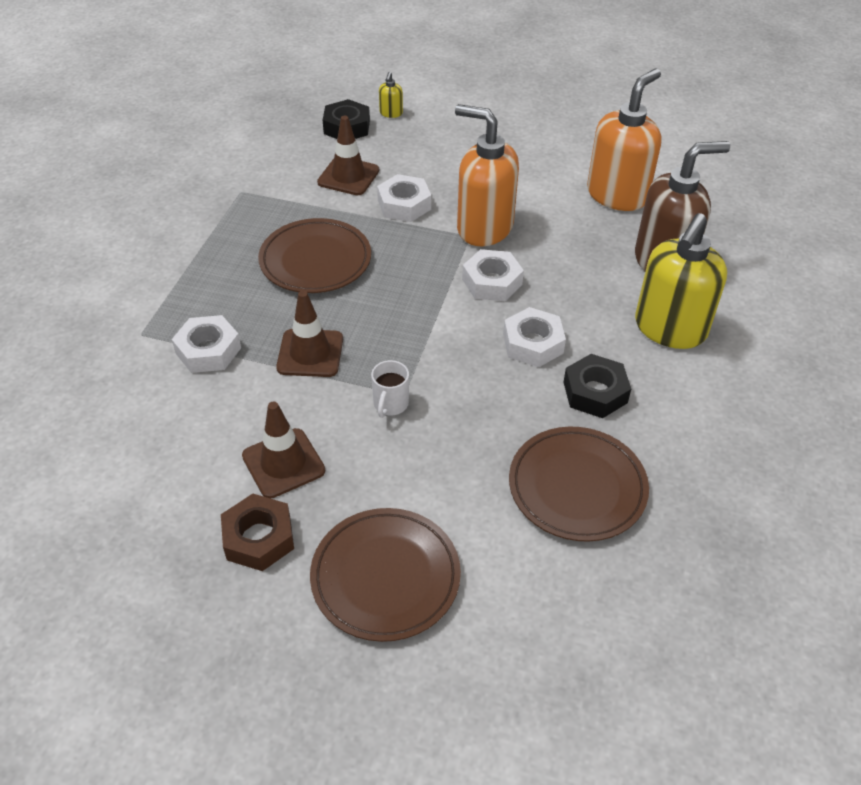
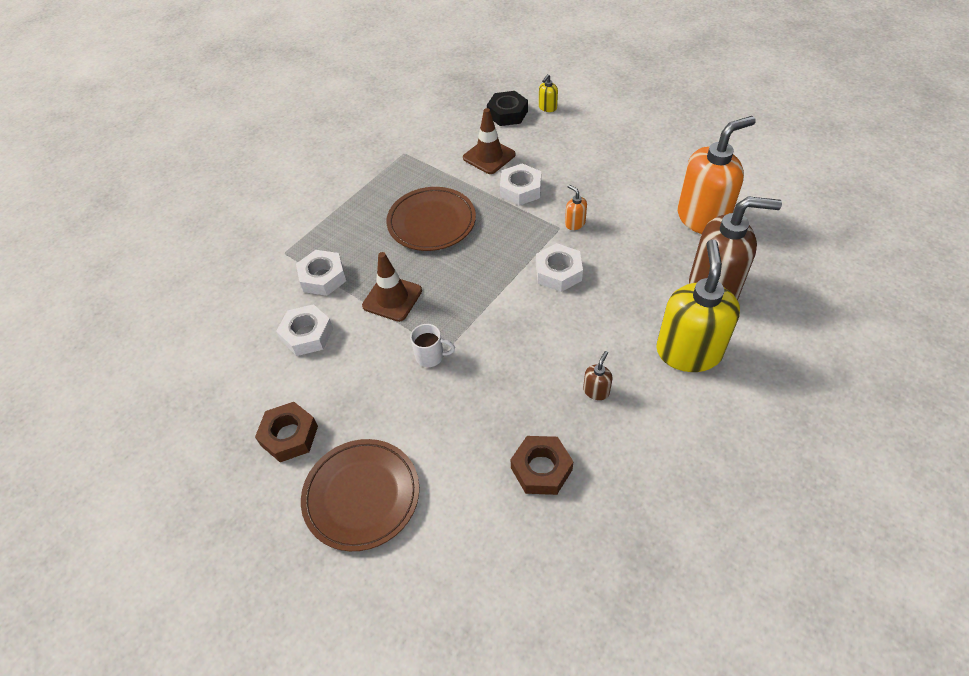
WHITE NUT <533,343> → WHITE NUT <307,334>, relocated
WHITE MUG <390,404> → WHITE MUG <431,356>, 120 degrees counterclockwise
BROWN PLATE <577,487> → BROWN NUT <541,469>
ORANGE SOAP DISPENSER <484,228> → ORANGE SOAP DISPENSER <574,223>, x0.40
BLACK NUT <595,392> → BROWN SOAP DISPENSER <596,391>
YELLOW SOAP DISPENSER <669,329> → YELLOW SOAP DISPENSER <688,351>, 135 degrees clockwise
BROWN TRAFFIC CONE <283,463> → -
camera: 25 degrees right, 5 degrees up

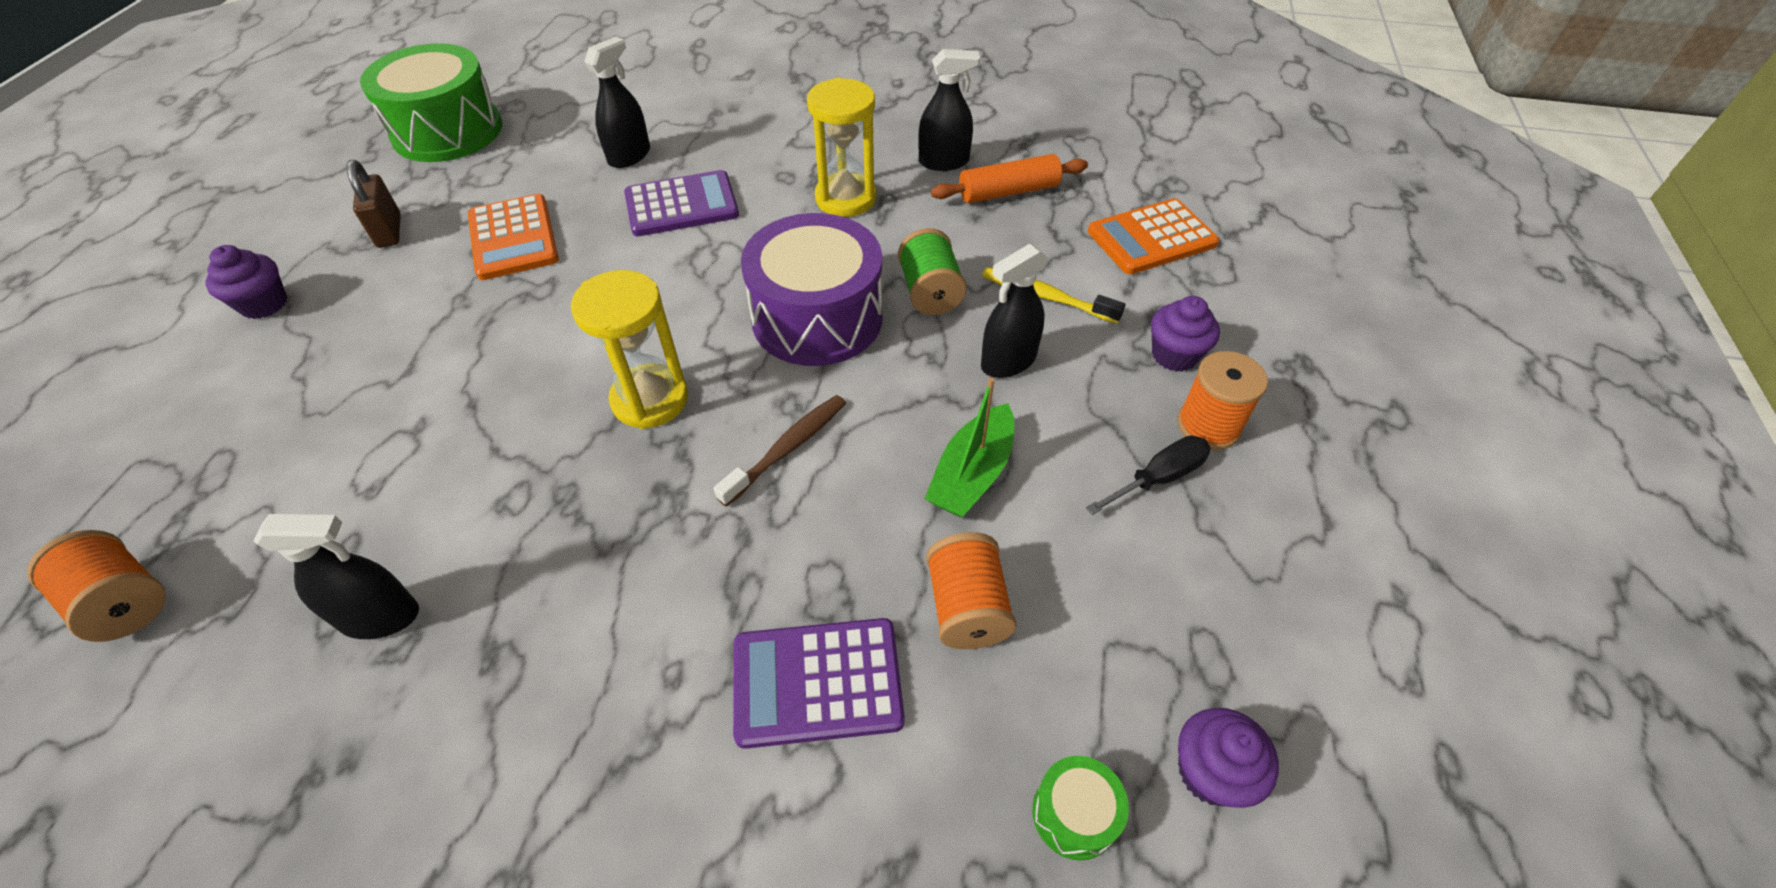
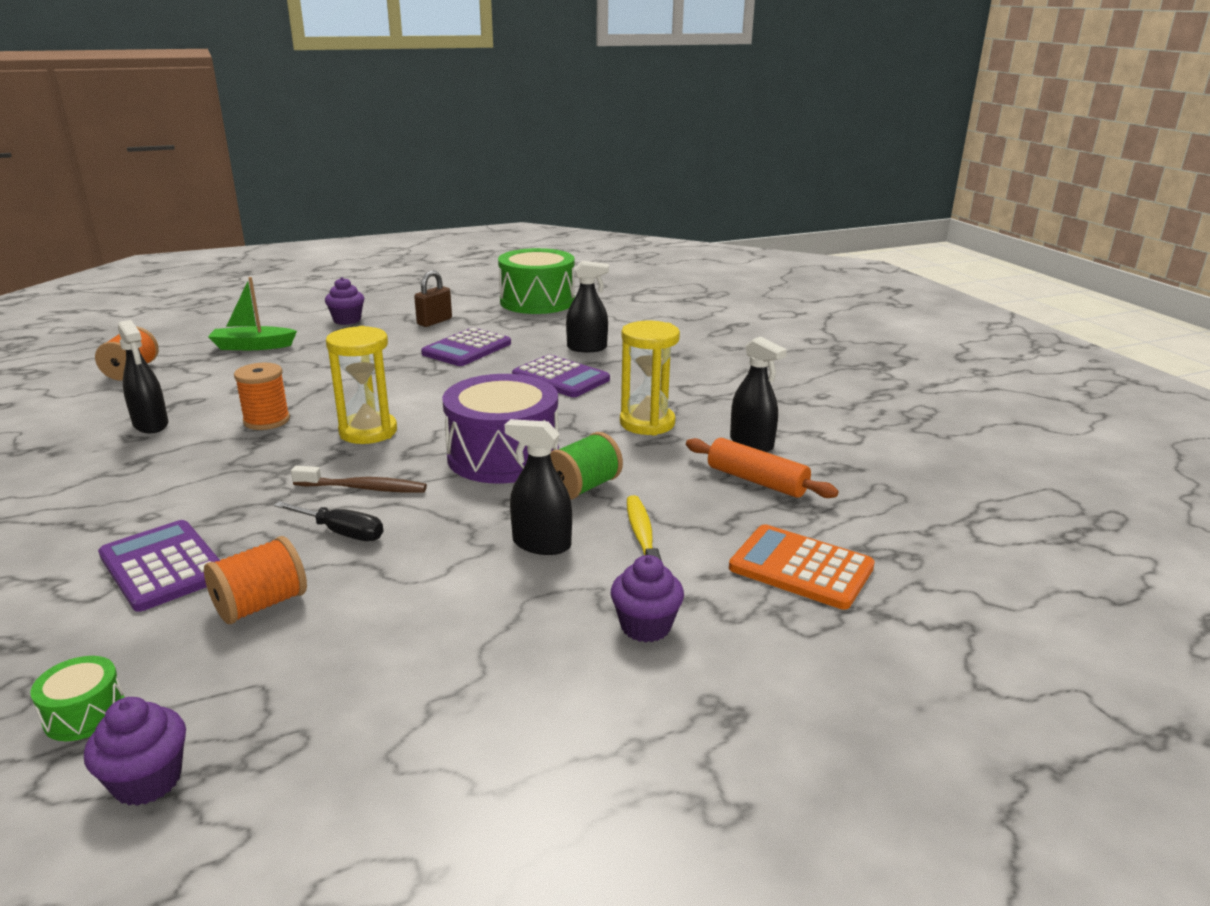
GREEN BOAT <972,474> → GREEN BOAT <253,346>, relocated
ORANGE SPOOL <1208,425> → ORANGE SPOOL <266,420>, relocated
BLACK SCREWDRIVER <1158,478> → BLACK SCREWDRIVER <341,532>, relocated
ORANGE CALCULATOR <513,238> → PURPLE CALCULATOR <467,349>
camera: 55 degrees right, 25 degrees down

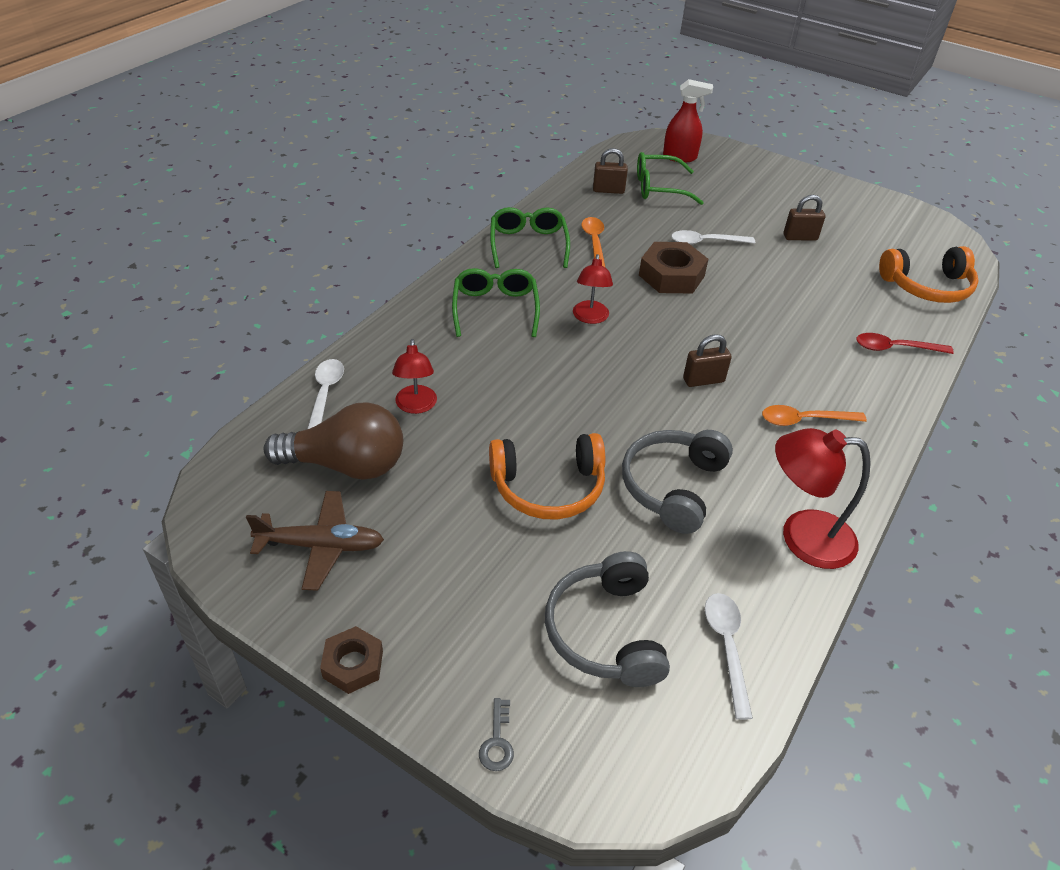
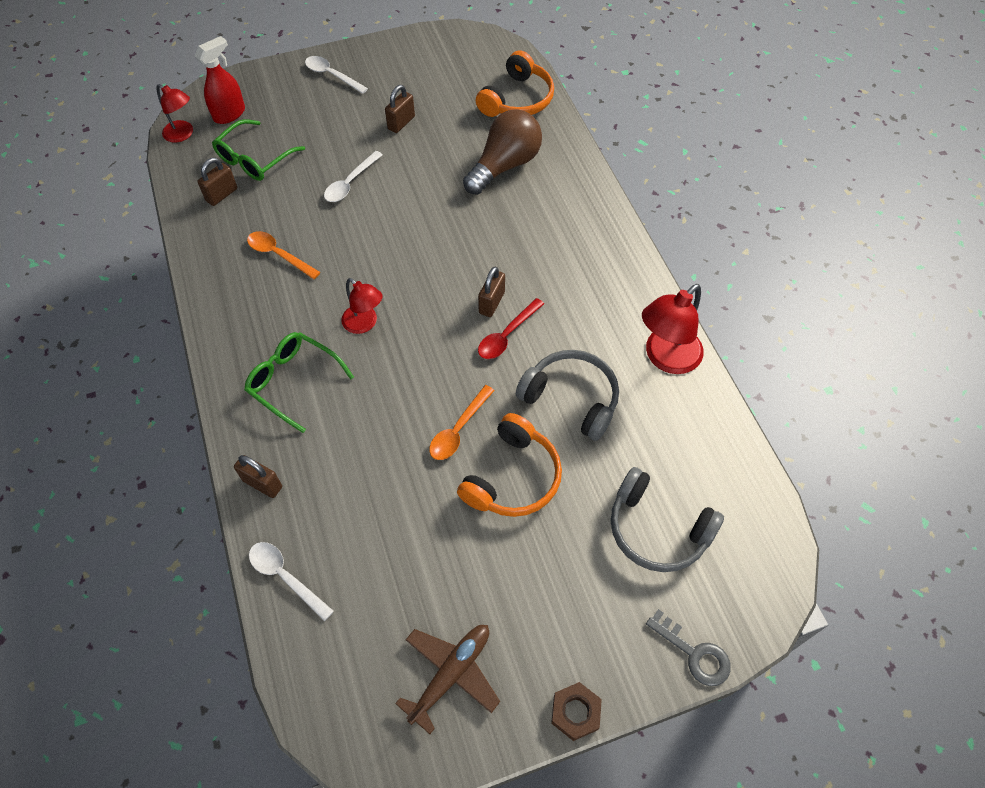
RED LAMP <416,406> → RED LAMP <183,134>, relocated
- → BROWN PADLOCK <262,484>
WHITE SPOON <727,647> → WHITE SPOON <332,75>, relocated
ORANGE SPOON <804,420> → ORANGE SPOON <458,429>, relocated
BROWN LIGHT BULB <346,465> → BROWN LIGHT BULB <505,165>, relocated
RED SPOON <895,348> → RED SPOON <507,335>, relocated
GREY HEADPHONES <673,486> → GREY HEADPHONES <571,398>, 150 degrees clockwise
GREY KEY <497,741> → GREY KEY <694,653>, x1.58
GREEN GLASSES <528,244> → -
BROWN NUT <671,276> → -
camera: 50 degrees left, 15 degrees up

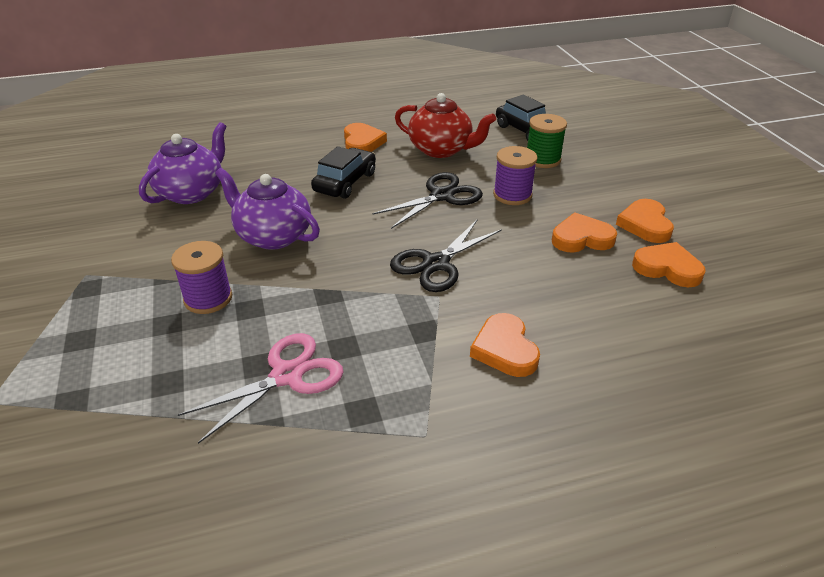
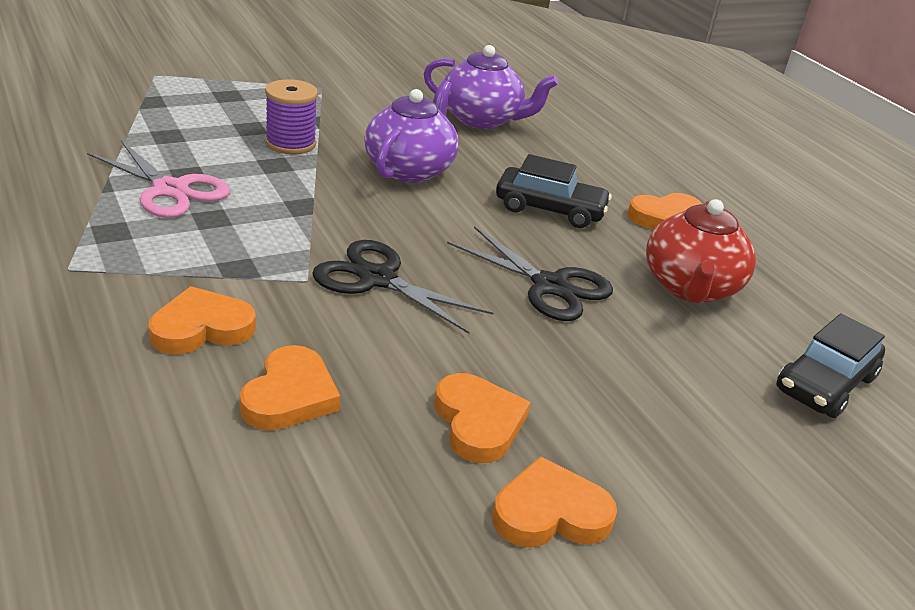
ORANGE HEART <667,268> → ORANGE HEART <290,395>, relocated
PURPLE SPOOL <512,195> → -
GREEN SPOOL <542,159> → -
camera: 75 degrees right, 5 degrees down

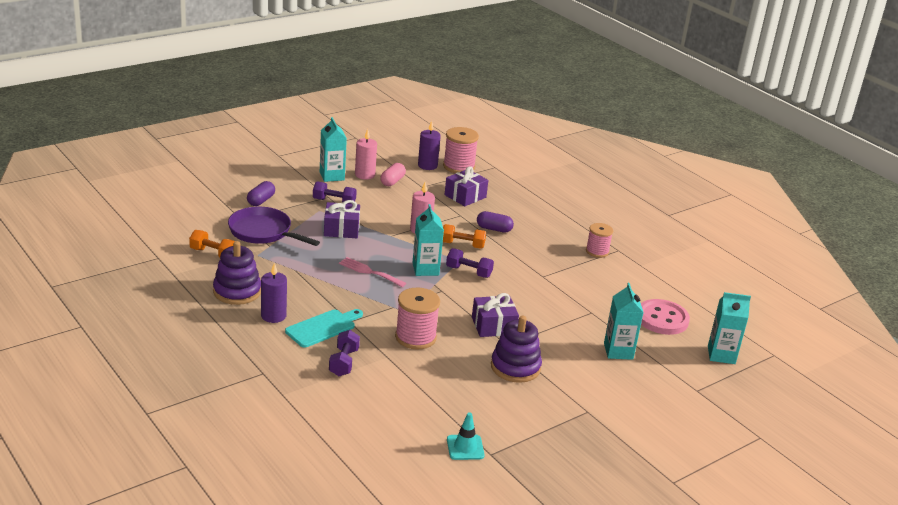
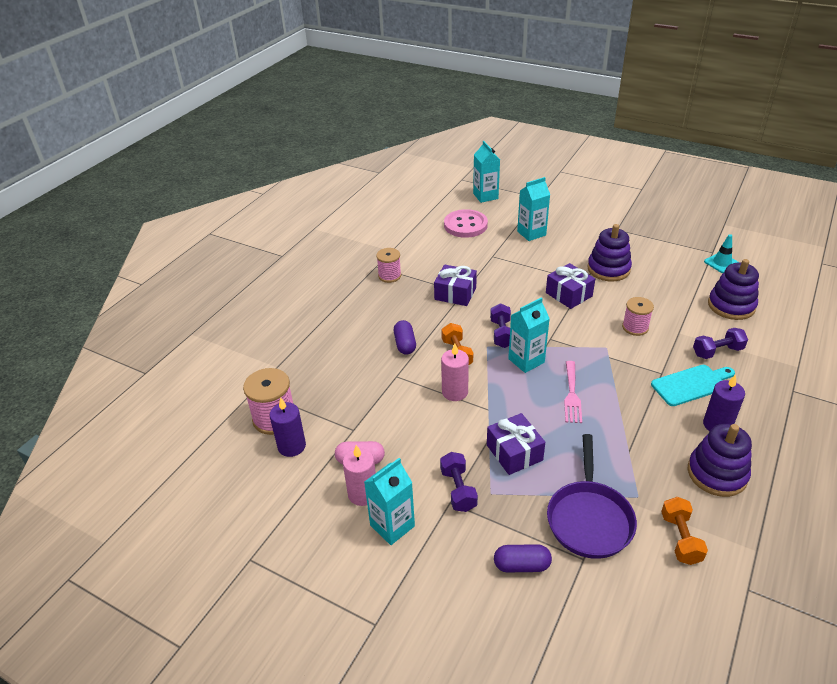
PURPLE GIFT <465,196> → PURPLE GIFT <455,294>, relocated
PINK SPOOL <415,337> → PINK SPOOL <635,327>, x0.66
TURQUOISE CUTTING BOARD <323,327> → TURQUOISE CUTTING BOARD <691,384>, 135 degrees clockwise
- → PURPLE STACKING TOY <731,306>
camera: 110 degrees left, 10 degrees up

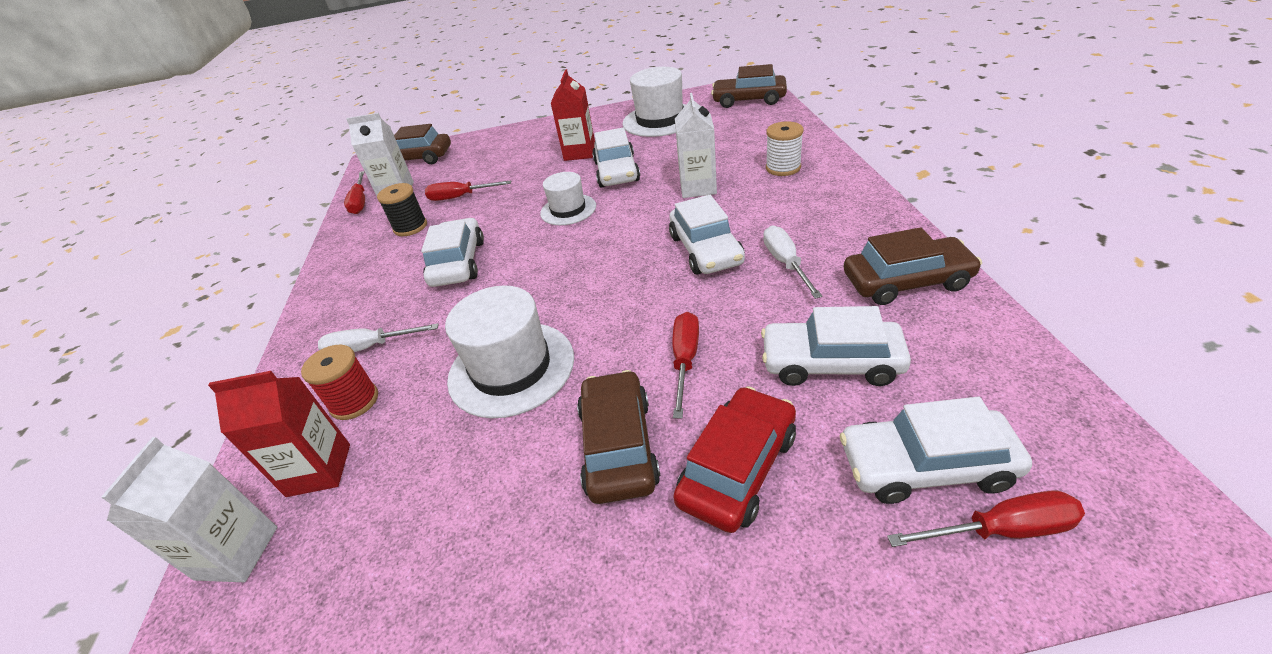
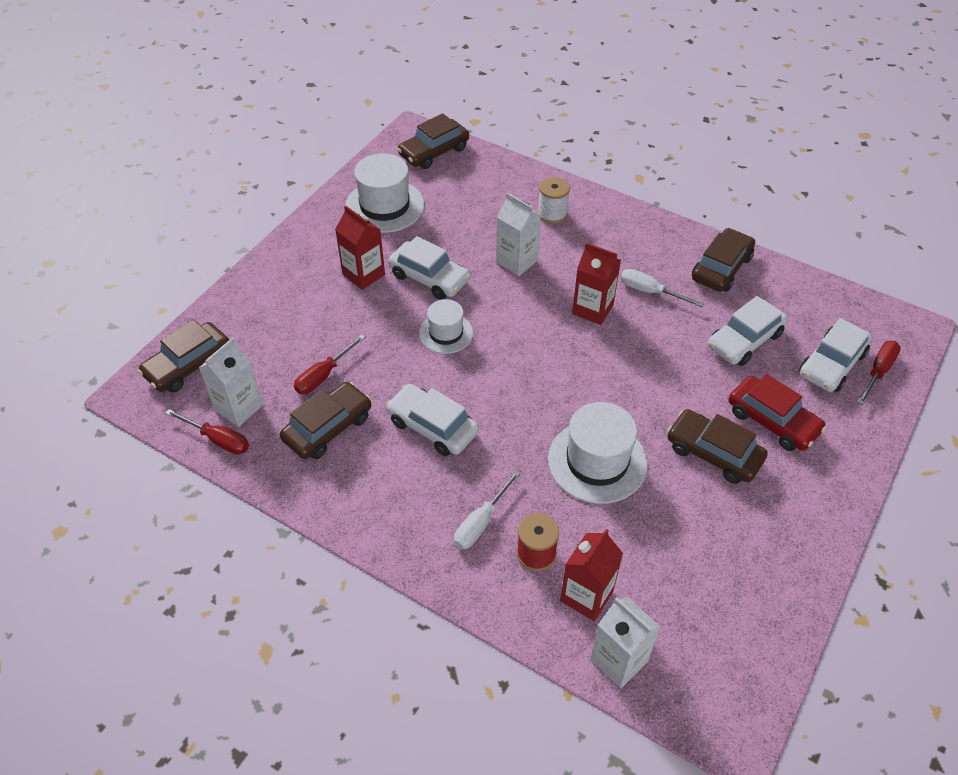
BLACK SPOOL <410,227> → BROWN CAR <328,428>
WHITE CAR <706,250> → RED CARTON <592,309>
RED CAR <737,468> → RED CAR <772,421>, 150 degrees clockwise
RED SCREWDRIVER <685,360> → -
camera: 55 degrees left, 10 degrees up

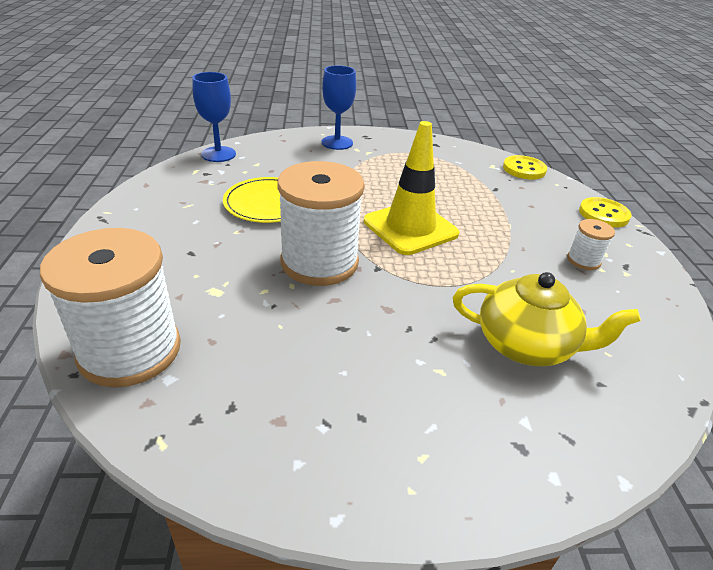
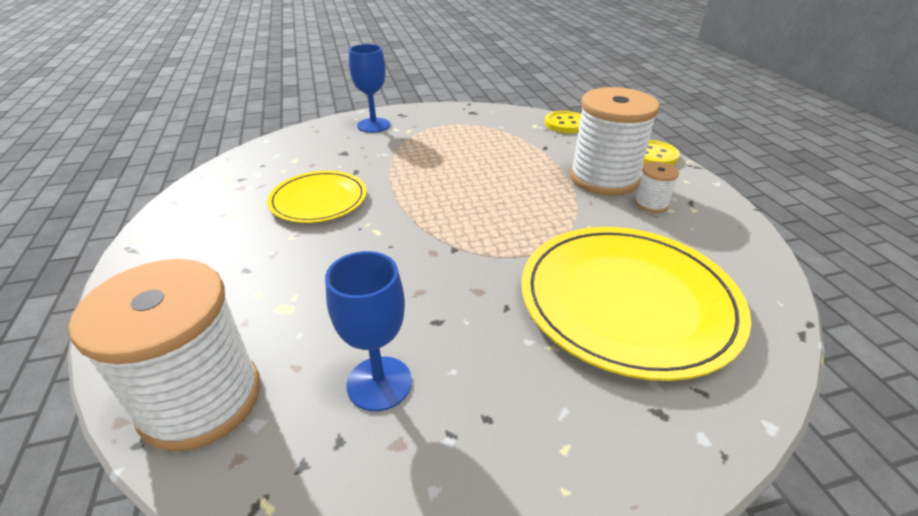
BLUE GOBLET <218,154> → BLUE GOBLET <379,383>, relocated
YELLOW TEAPOT <526,345> → YELLOW PLATE <627,301>
WHITE SPOOL <319,262> → WHITE SPOOL <604,179>, relocated
YELLOW TRAFFIC CONE <410,228> → -
camera: 10 degrees left, 0 degrees up

